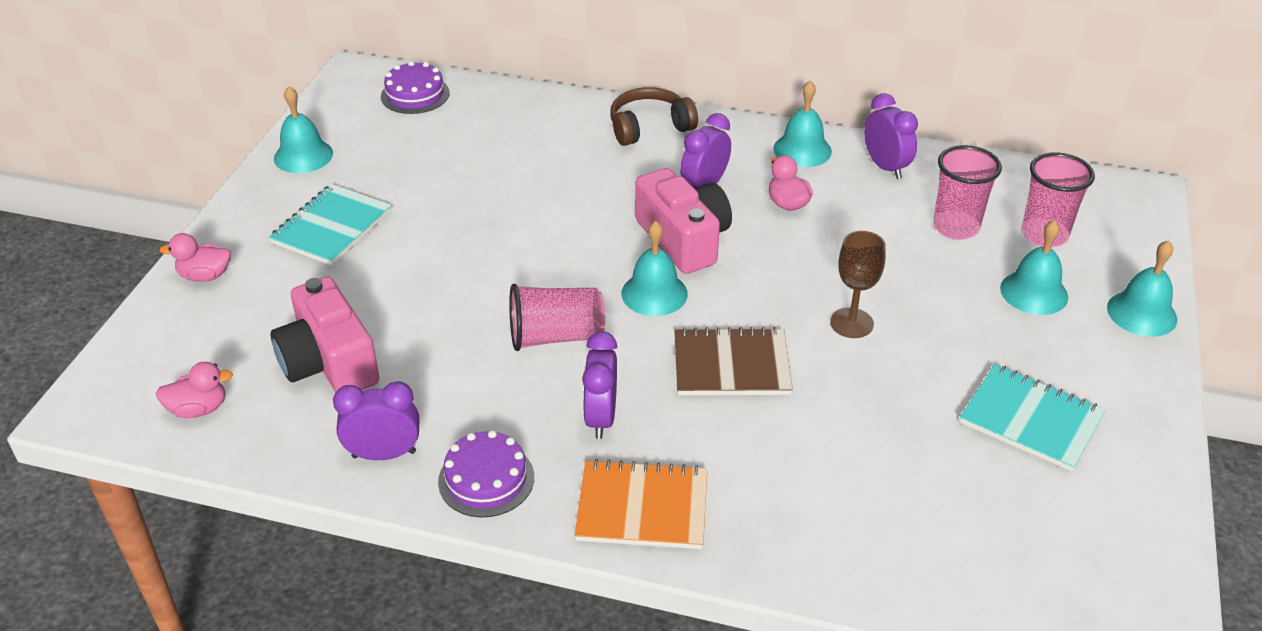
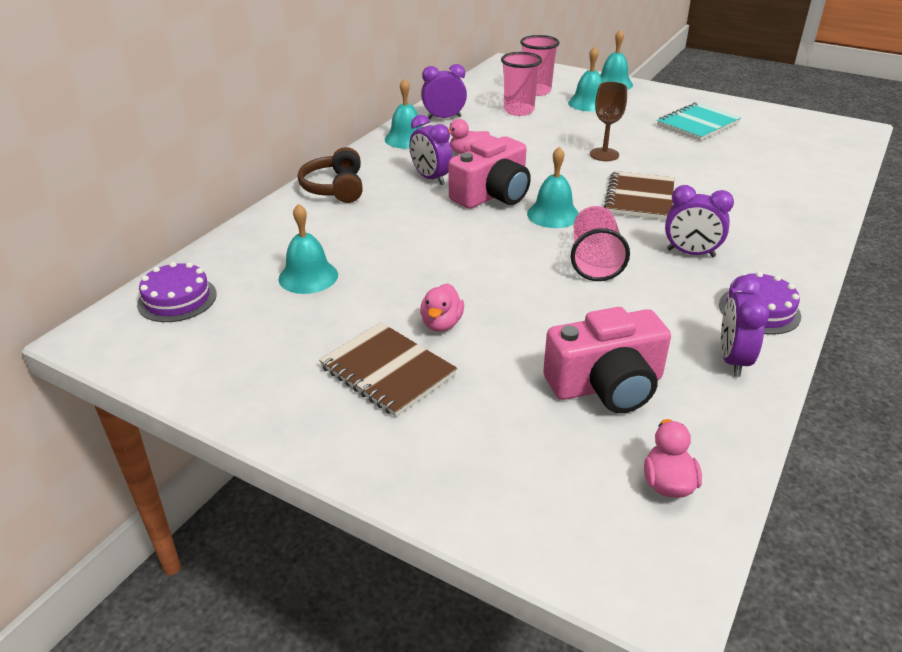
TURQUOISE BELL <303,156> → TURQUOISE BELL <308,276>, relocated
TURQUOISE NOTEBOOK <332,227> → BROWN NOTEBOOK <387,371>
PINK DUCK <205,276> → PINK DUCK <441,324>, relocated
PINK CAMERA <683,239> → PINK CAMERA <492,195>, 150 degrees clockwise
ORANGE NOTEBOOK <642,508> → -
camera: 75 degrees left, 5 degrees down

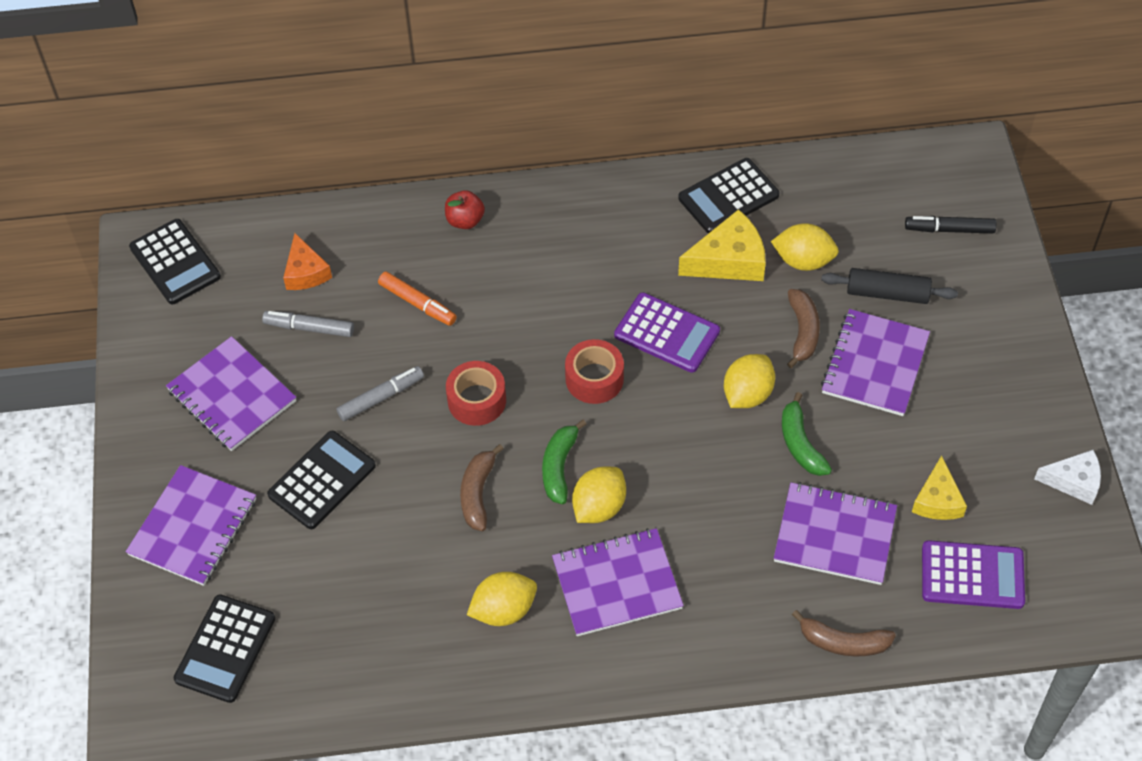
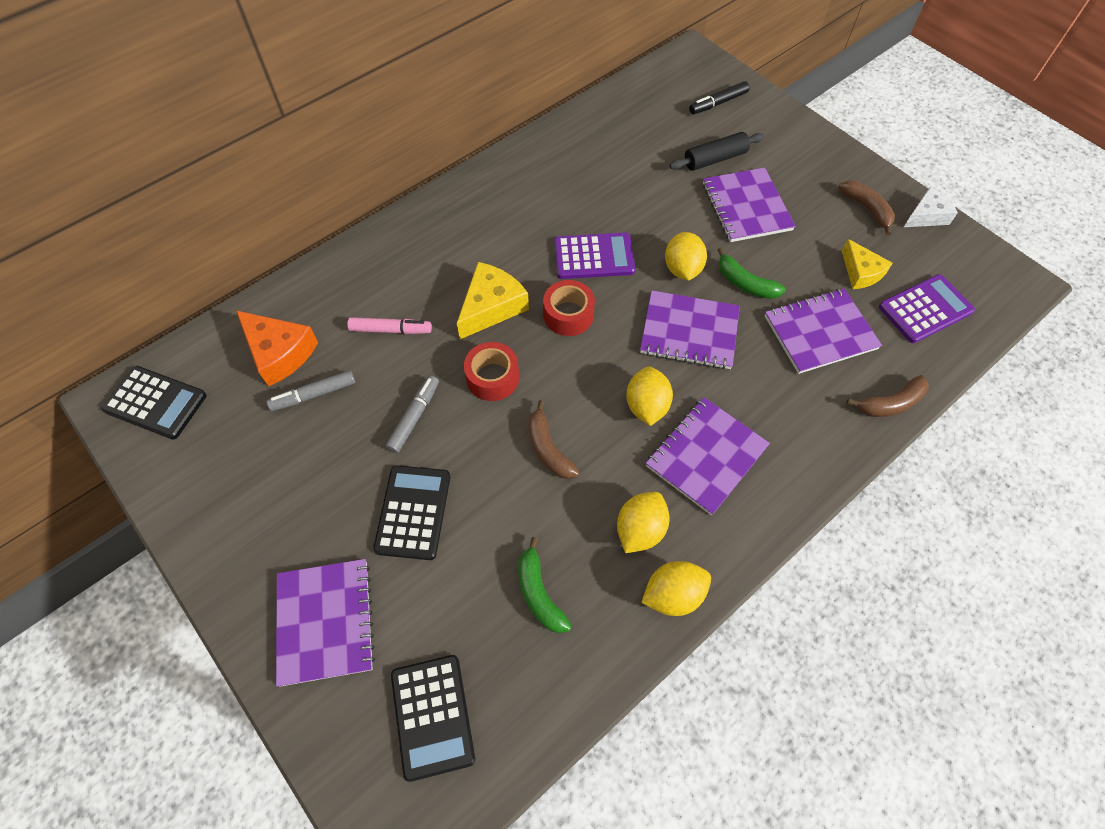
ORANGE CHEESE <305,272> → ORANGE CHEESE <280,353>, x1.50
ORANGE MARKER <417,303> → PINK MARKER <391,330>
YELLOW CHEESE <729,260> → YELLOW CHEESE <491,307>, relocated
GREEN BANANA <559,467> → GREEN BANANA <539,593>, relocated
PURPLE NOTEBOOK <231,396> → PURPLE NOTEBOOK <689,332>, relocated
YELLOW LEMON <803,261> → YELLOW LEMON <673,594>, relocated
BROWN BANANA <803,331> → BROWN BANANA <867,209>, relocated
RED APPLE <465,220> → -
BLACK CALCULATOR <728,197> → -
camera: 35 degrees left, 5 degrees up

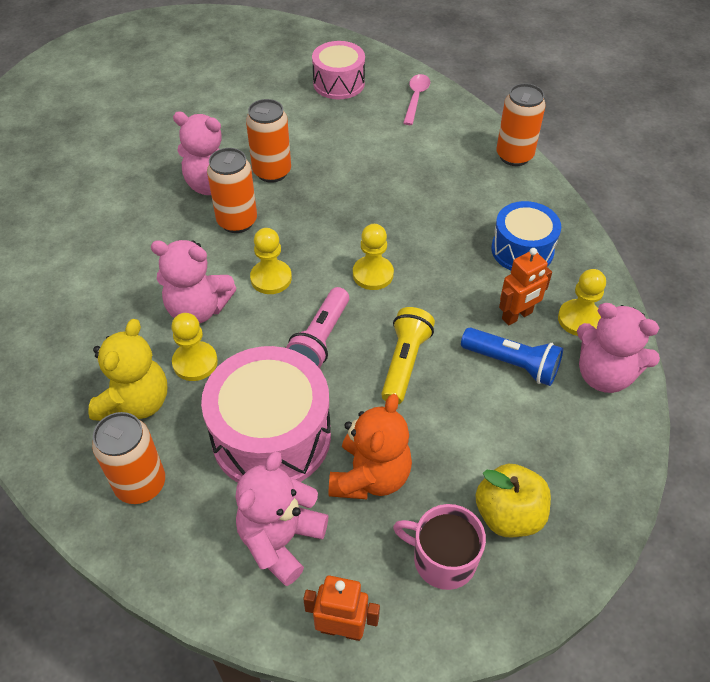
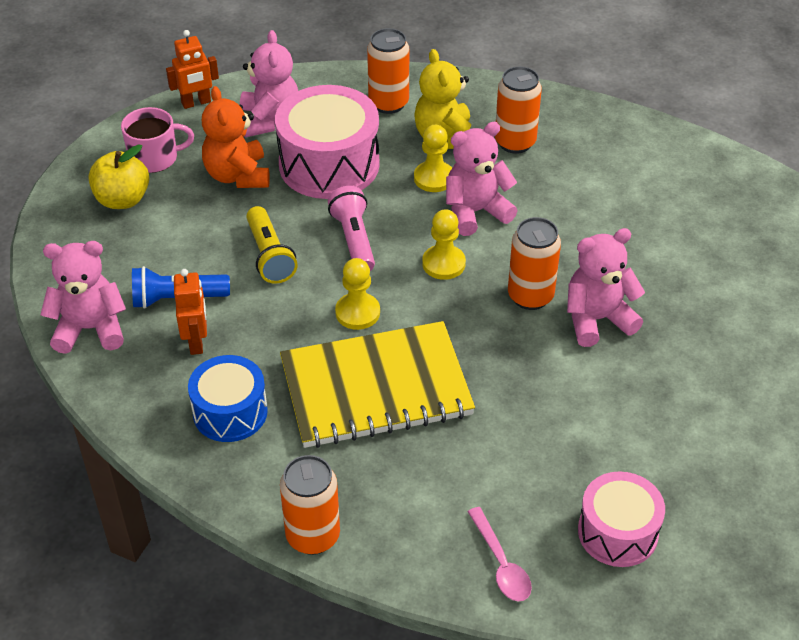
ORANGE ROBOT <517,316> → ORANGE ROBOT <196,342>, 150 degrees clockwise
- → YELLOW NOTEBOOK <376,388>
ORANGE CAN <272,172> → ORANGE CAN <515,142>, relocated
YELLOW PAWN <579,319> → -
camera: 145 degrees right, 5 degrees down

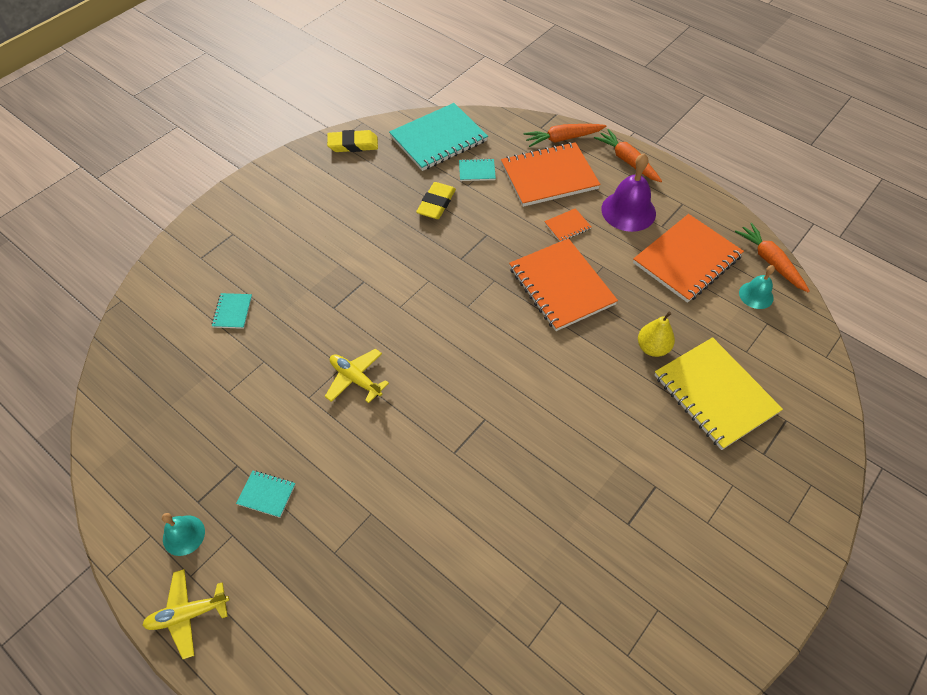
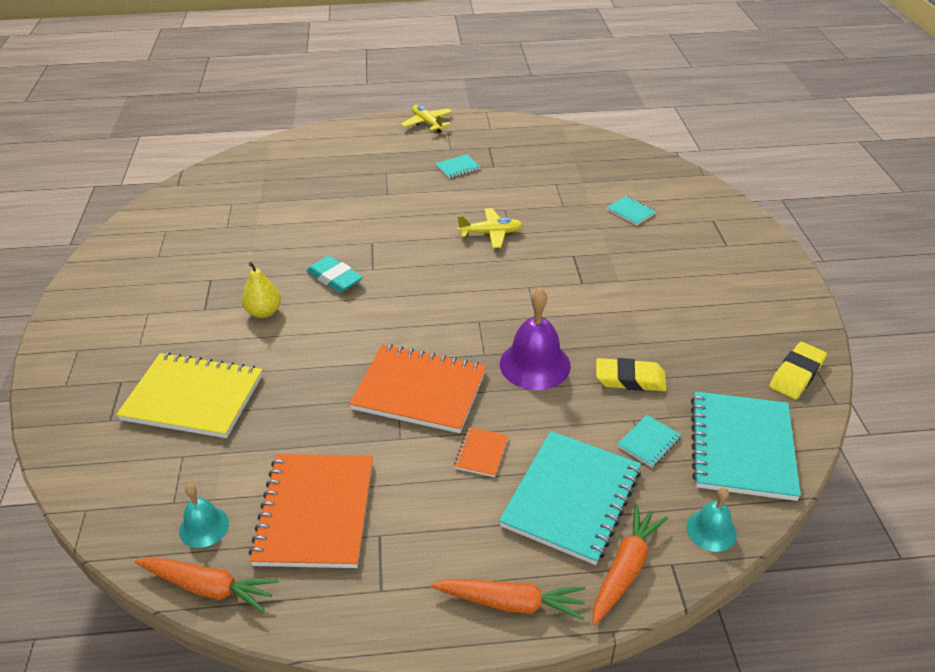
YELLOW PEAR <652,348> → YELLOW PEAR <264,312>, relocated
- → TURQUOISE ERASER <335,278>
YELLOW PLANE <188,614> → YELLOW PLANE <427,123>, 60 degrees counterclockwise
ORANGE NOTEBOOK <549,176> → TURQUOISE NOTEBOOK <571,498>
PURPLE BELL <628,211> → PURPLE BELL <535,364>, relocated
YELLOW ERASER <436,204> → YELLOW ERASER <630,379>, 60 degrees counterclockwise
TURQUOISE BELL <183,535> → TURQUOISE BELL <711,530>, relocated
camera: 135 degrees right, 15 degrees down

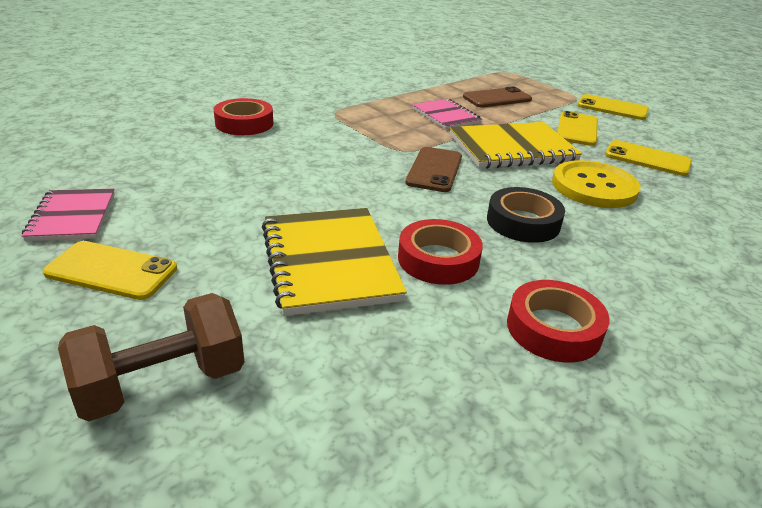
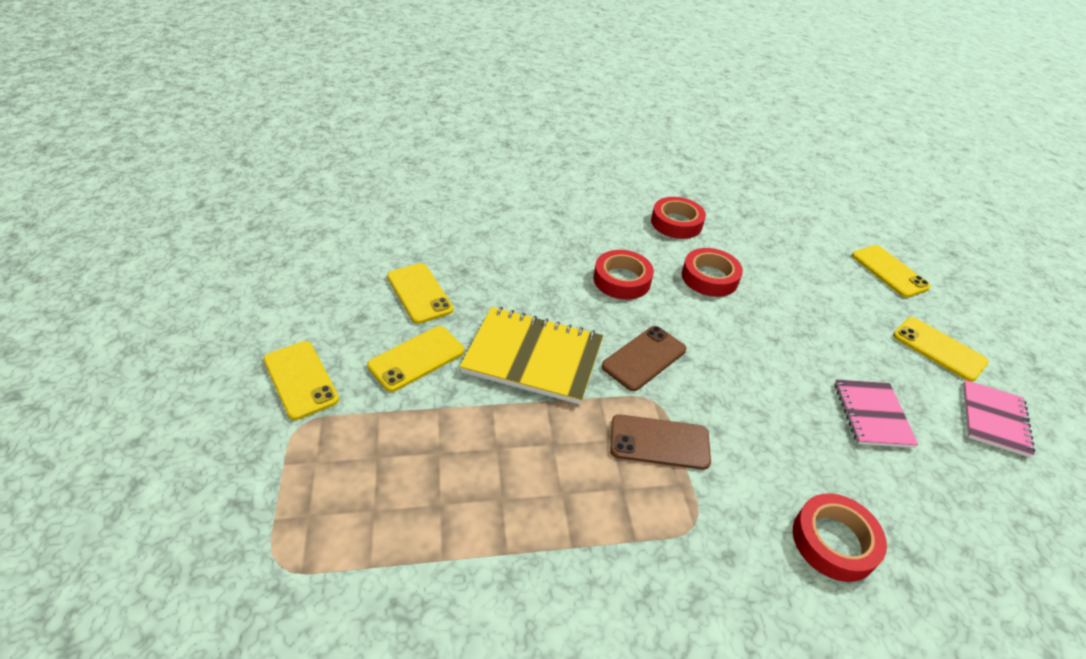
BLACK TAPE <523,222> → RED TAPE <622,280>
BROWN PHONE <497,98> → BROWN PHONE <659,442>, relocated
PINK NOTEBOOK <446,116> → PINK NOTEBOOK <872,415>, relocated
BROWN DUMBBELL <162,384> → YELLOW PHONE <889,271>
YELLOW NOTEBOOK <329,262> → -
YELLOW BUTTON <594,187> → -
camera: 150 degrees left, 10 degrees up

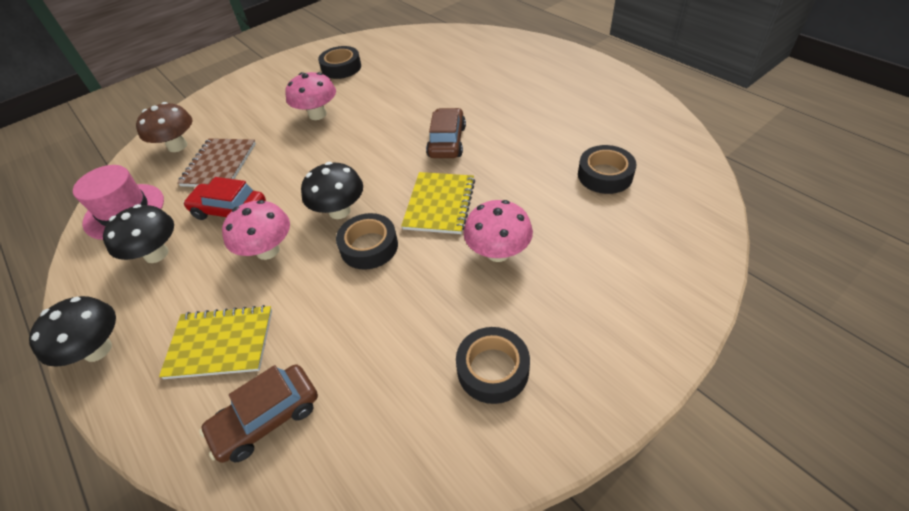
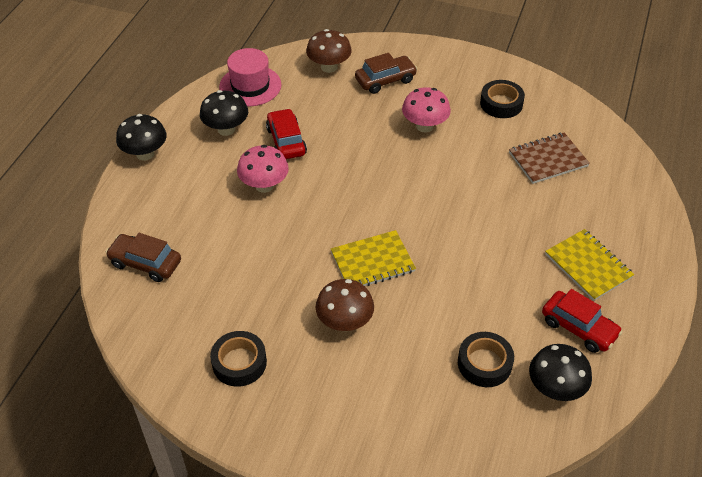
PINK MUSHROOM <498,252> → BROWN MUSHROOM <345,322>
BROWN CAR <447,142> → BROWN CAR <385,80>, relocated
BROWN NOTEBOOK <219,164> → BROWN NOTEBOOK <548,159>, relocated
BLACK MUSHROOM <339,211> → BLACK MUSHROOM <555,388>, relocated
- → RED CAR <579,328>
YELLOW NOTEBOOK <220,343> → YELLOW NOTEBOOK <588,266>, relocated
BLACK TAPE <369,246> → -
camera: 55 degrees right, 0 degrees up

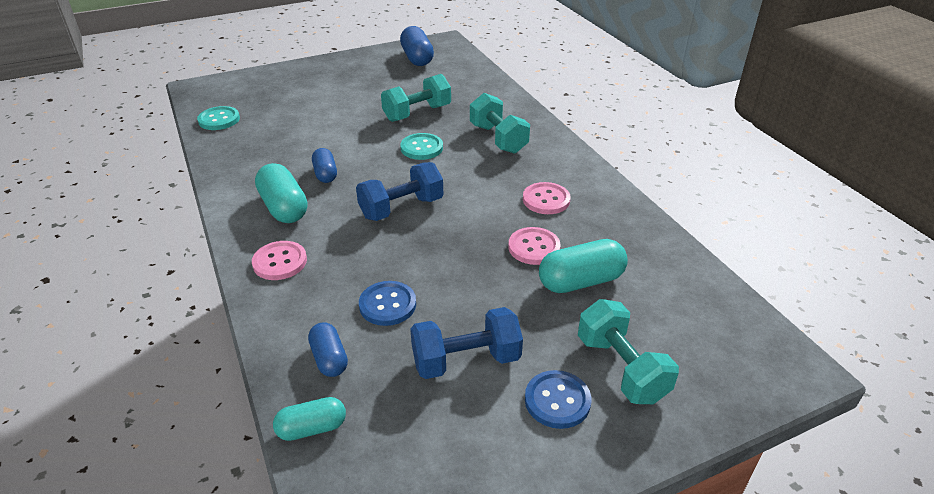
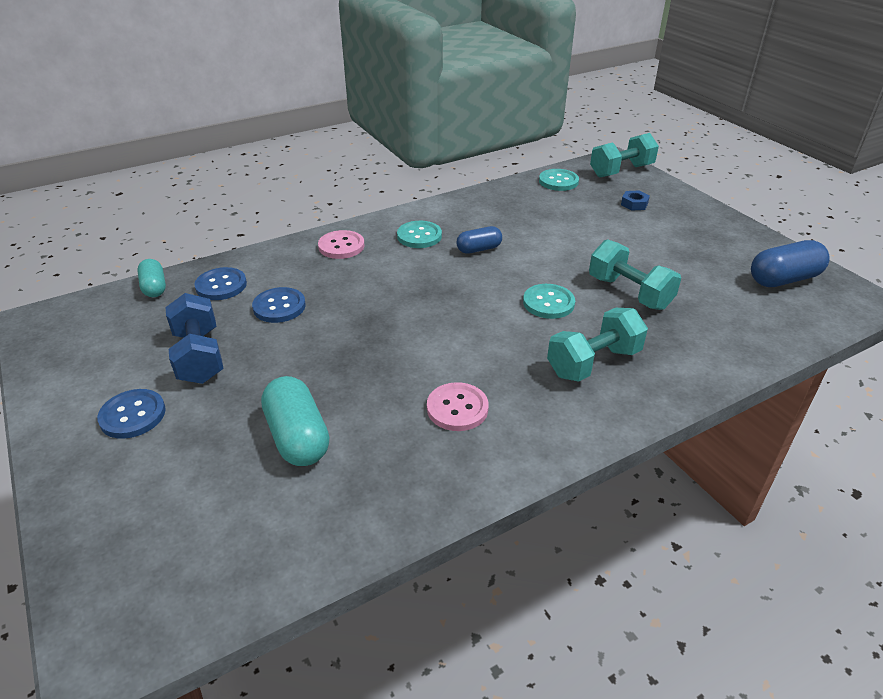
BLUE CAPSULE <329,359> → BLUE BUTTON <221,285>
TURQUOISE CAPSULE <284,207> → TURQUOISE BUTTON <419,236>
TURQUOISE DUMBBELL <621,368> → TURQUOISE DUMBBELL <621,171>, relocated
- → BLUE NUT <634,204>
BLUE DUMBBELL <401,208> → -
PINK BUTTON <534,247> → -
camera: 85 degrees right, 0 degrees up

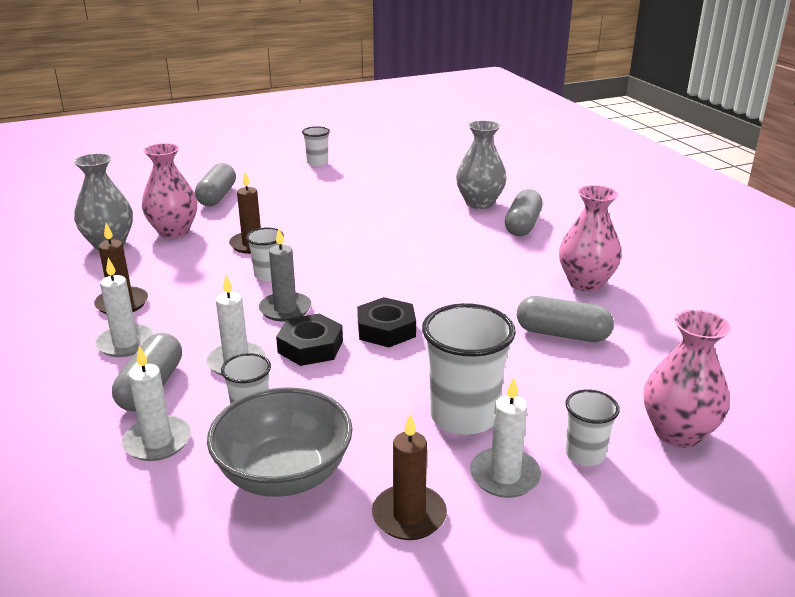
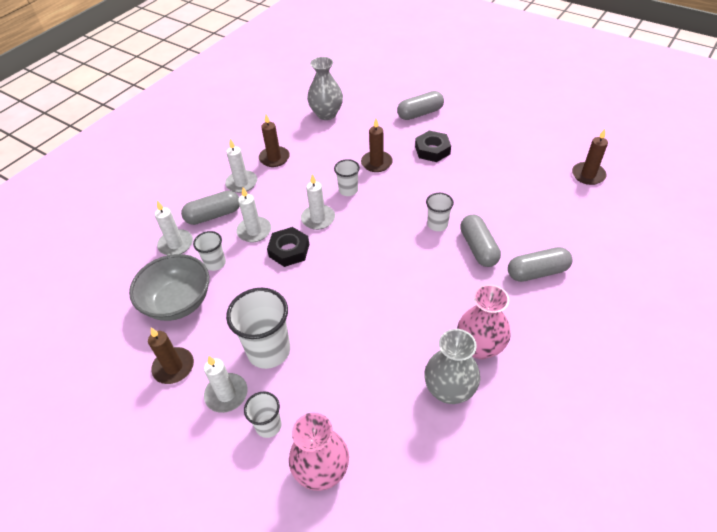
GREY CANDLE <285,309> → WHITE CANDLE <318,219>
BLACK NUT <386,329> → BLACK NUT <432,150>, relocated
GREY VASE <479,203> → GREY VASE <449,390>, relocated
WHITE CUP <317,163> → WHITE CUP <437,224>, relocated
GREY CAPSULE <562,334> → GREY CAPSULE <478,248>, relocated
- → BROWN CANDLE <588,175>
PINK VASE <174,231> → -
camera: 60 degrees right, 20 degrees up

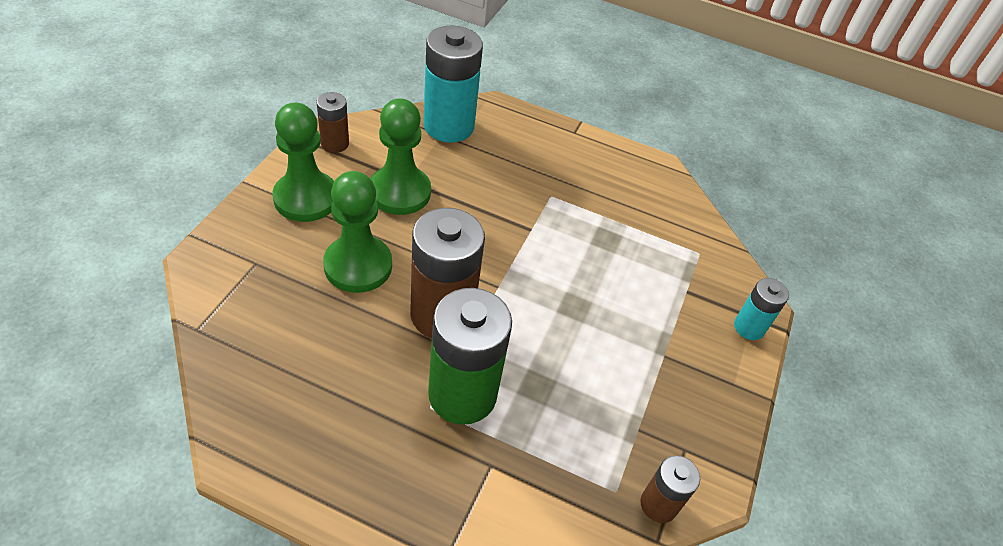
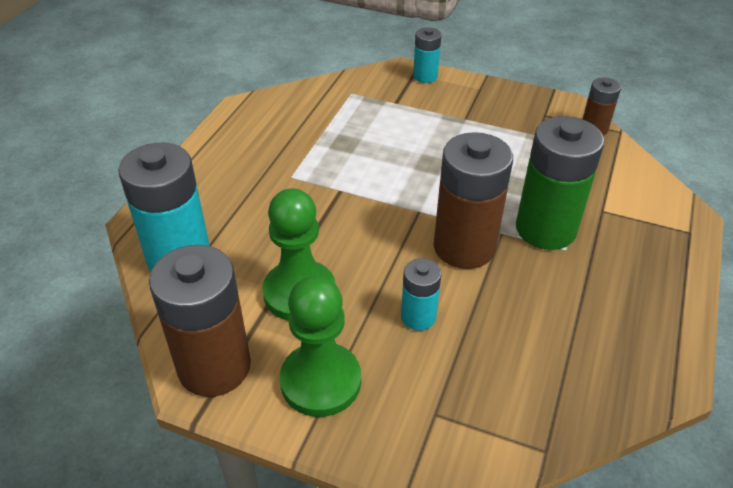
BROWN BATTERY <335,143> → BROWN BATTERY <214,367>, x1.93
GREEN PAWN <358,266> → TURQUOISE BATTERY <418,317>
camera: 85 degrees left, 5 degrees down

